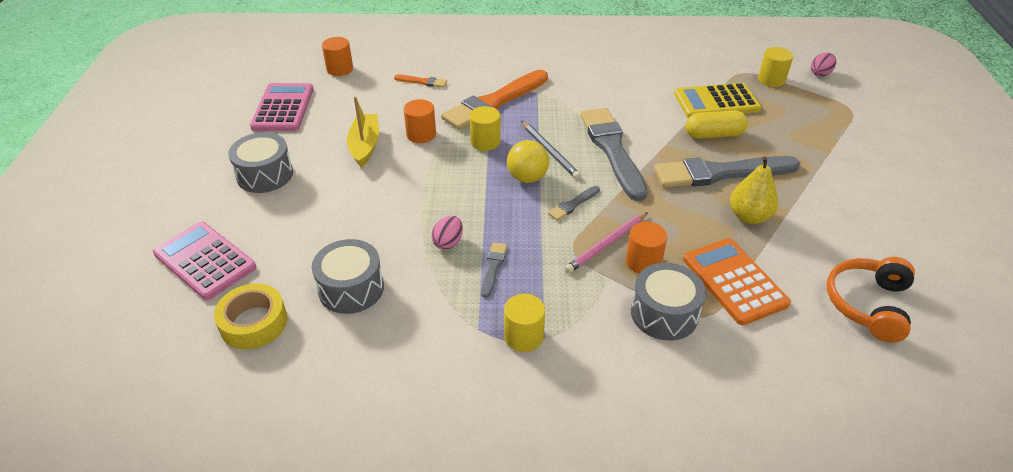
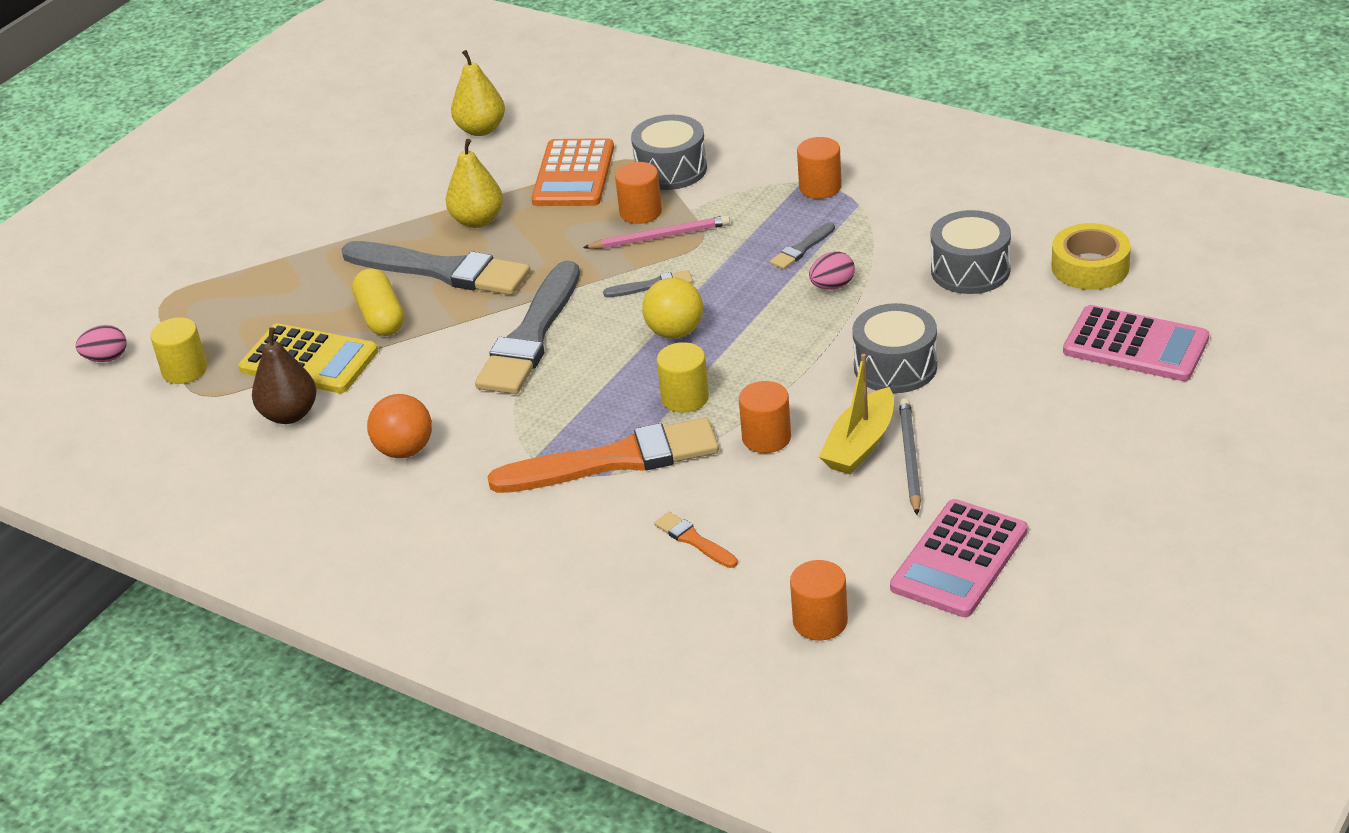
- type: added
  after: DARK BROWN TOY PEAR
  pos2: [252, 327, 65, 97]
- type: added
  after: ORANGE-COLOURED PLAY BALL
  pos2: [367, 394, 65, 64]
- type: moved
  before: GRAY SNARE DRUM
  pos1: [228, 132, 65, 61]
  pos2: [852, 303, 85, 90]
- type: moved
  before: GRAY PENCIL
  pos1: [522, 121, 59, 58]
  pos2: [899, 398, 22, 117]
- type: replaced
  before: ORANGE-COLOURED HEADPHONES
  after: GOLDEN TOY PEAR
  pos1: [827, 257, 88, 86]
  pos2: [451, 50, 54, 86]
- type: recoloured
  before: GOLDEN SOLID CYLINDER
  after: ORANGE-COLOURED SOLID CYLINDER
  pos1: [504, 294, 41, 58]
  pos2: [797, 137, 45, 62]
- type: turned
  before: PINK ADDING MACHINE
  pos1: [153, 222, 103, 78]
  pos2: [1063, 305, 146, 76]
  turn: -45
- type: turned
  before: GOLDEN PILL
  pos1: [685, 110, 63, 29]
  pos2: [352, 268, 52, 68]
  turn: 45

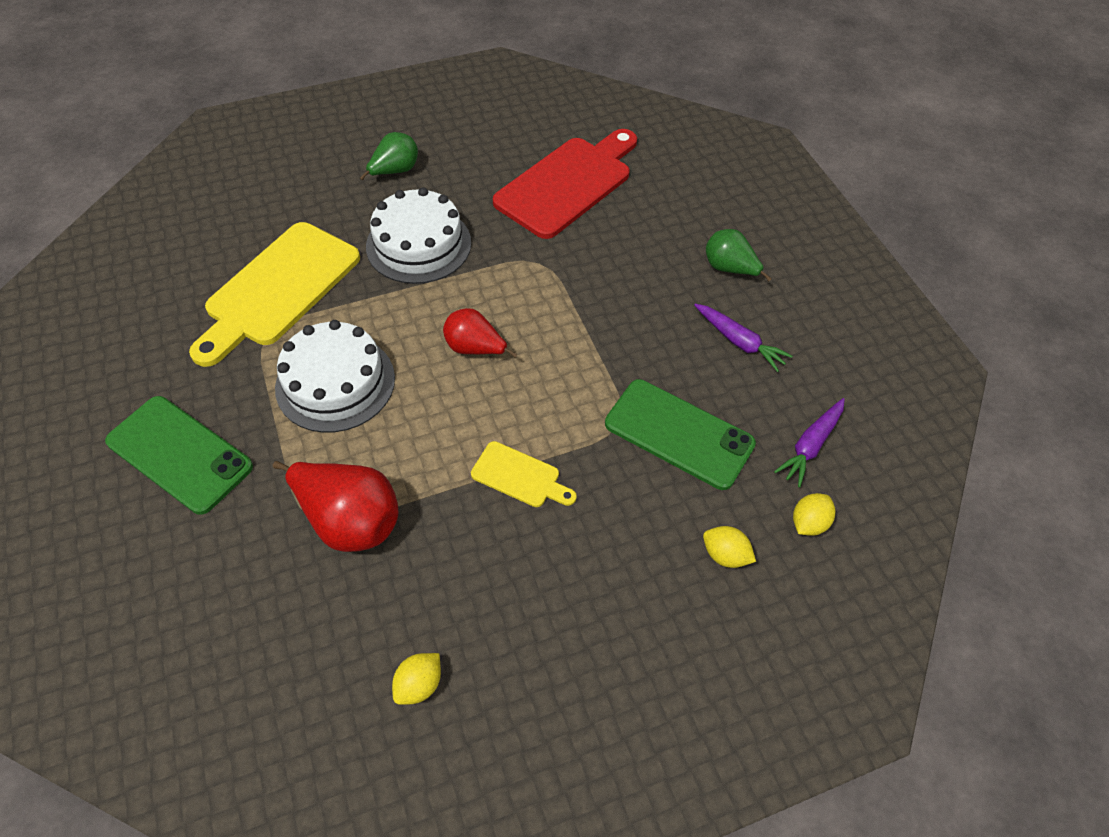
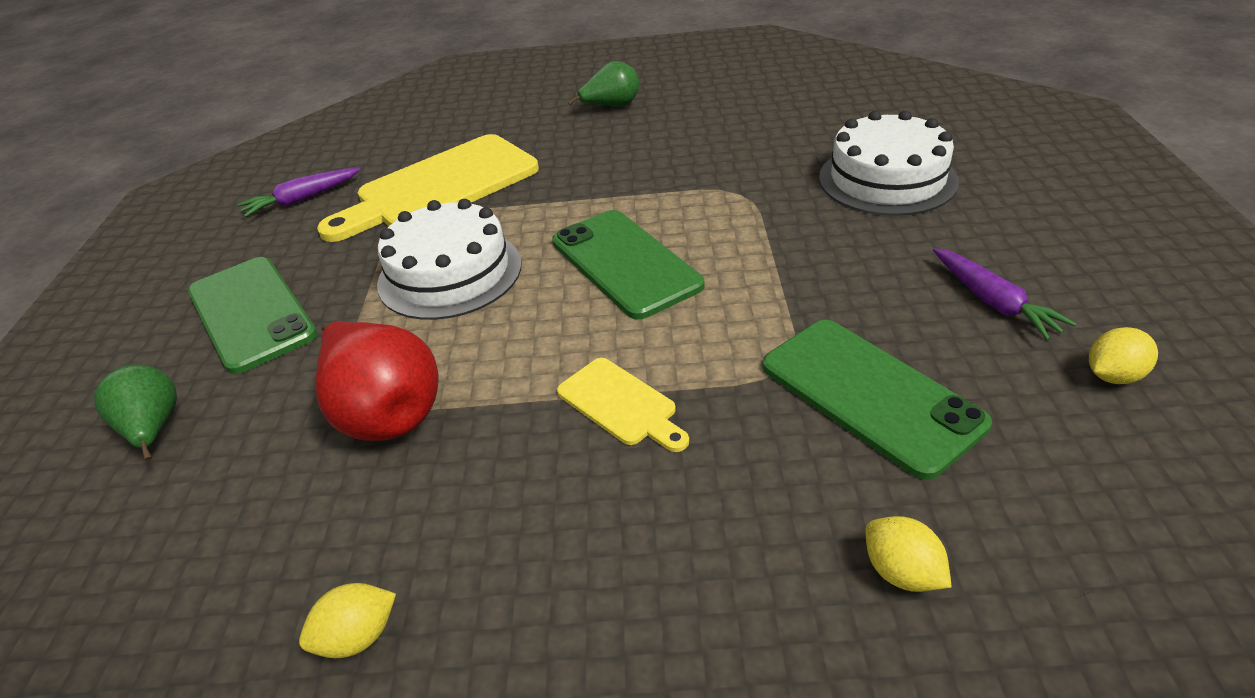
- type: removed
  before: CRIMSON BREAD BOARD
  pos1: [493, 129, 144, 110]
- type: moved
  before: WHITE GATEAU
  pos1: [366, 187, 105, 97]
  pos2: [819, 111, 140, 105]
- type: moved
  before: EMERALD TOY PEAR
  pos1: [706, 229, 65, 53]
  pos2: [94, 364, 83, 97]
- type: moved
  before: VIOLET ROOT VEGETABLE
  pos1: [774, 398, 71, 90]
  pos2: [238, 168, 122, 49]
- type: moved
  before: GOLDEN CITRUS FRUIT
  pos1: [793, 493, 42, 43]
  pos2: [1089, 327, 69, 57]
- type: replaced
  before: CRIMSON TOY PEAR
  after: EMERALD SMARTPHONE
  pos1: [443, 308, 74, 50]
  pos2: [552, 210, 153, 109]

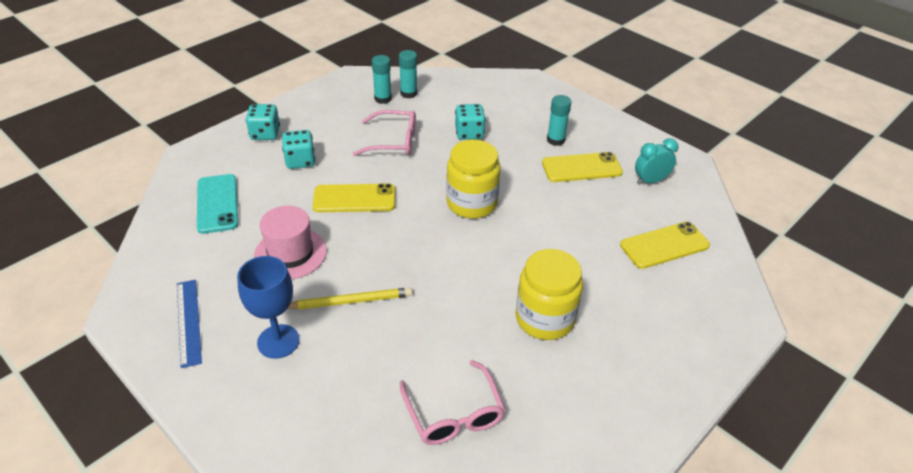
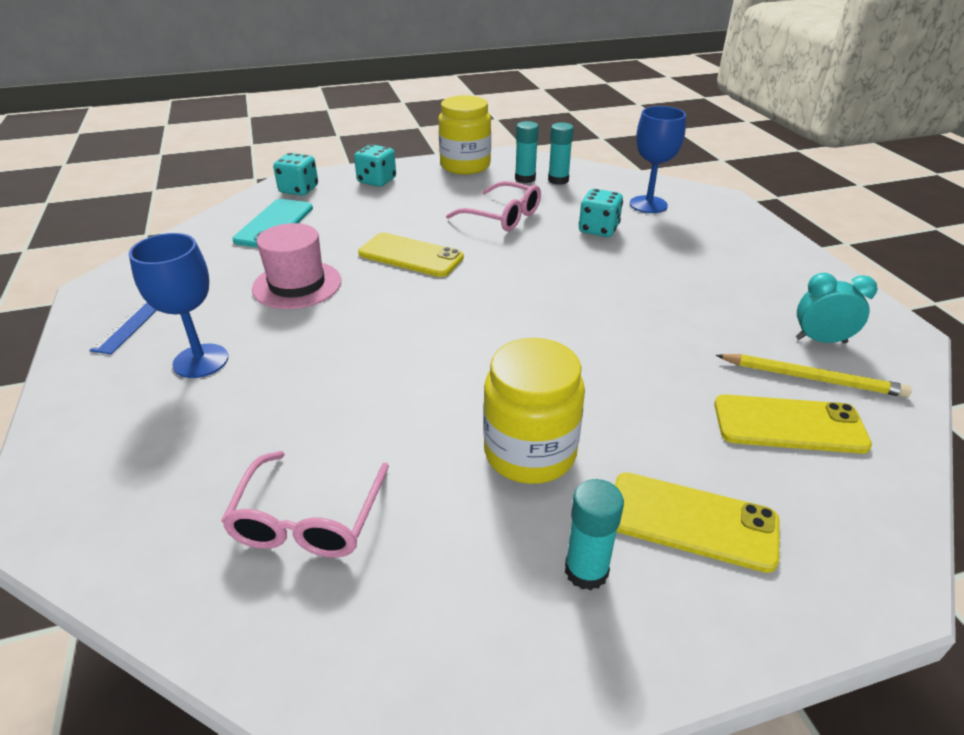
- type: added
  after: ROYAL BLUE GOBLET
  pos2: [630, 106, 56, 107]
- type: moved
  before: TURQUOISE GAME DIE
  pos1: [282, 130, 33, 39]
  pos2: [273, 153, 45, 43]
- type: moved
  before: GOLDEN PENCIL
  pos1: [288, 287, 124, 23]
  pos2: [716, 354, 196, 43]
- type: moved
  before: GOLDEN JAM JAR
  pos1: [446, 140, 55, 79]
  pos2: [438, 95, 53, 80]
- type: moved
  before: GOLDEN SMARTPHONE
  pos1: [542, 152, 81, 30]
  pos2: [615, 472, 165, 101]
- type: moved
  before: TURQUOISE STICK OF GLUE
  pos1: [547, 95, 24, 51]
  pos2: [565, 479, 59, 111]

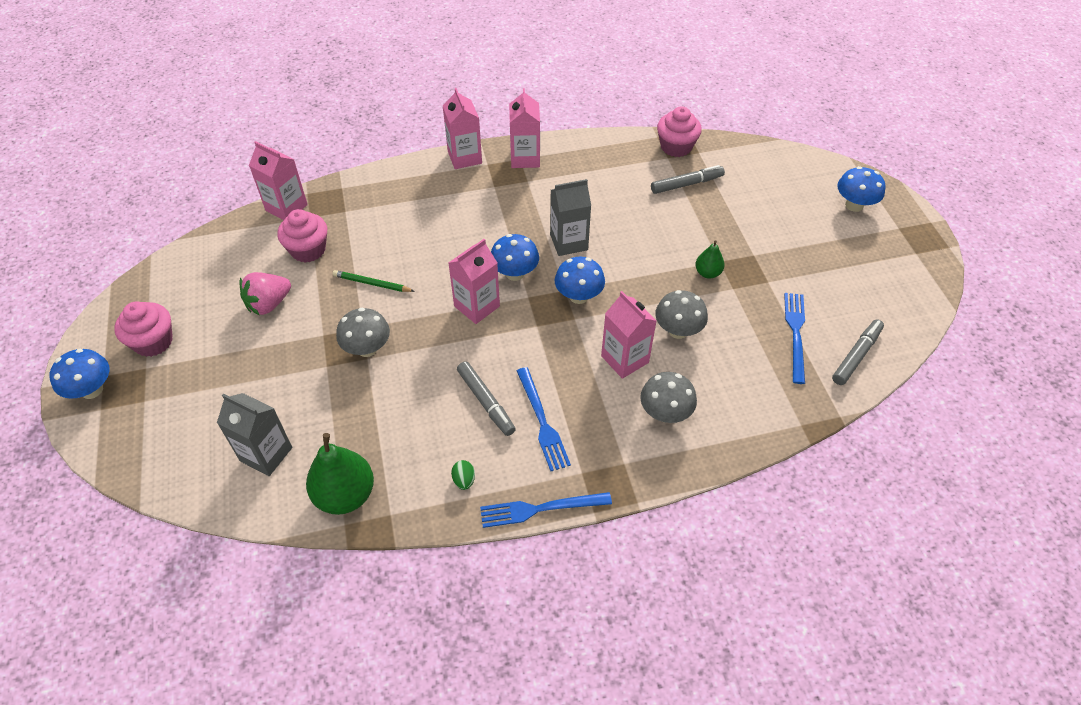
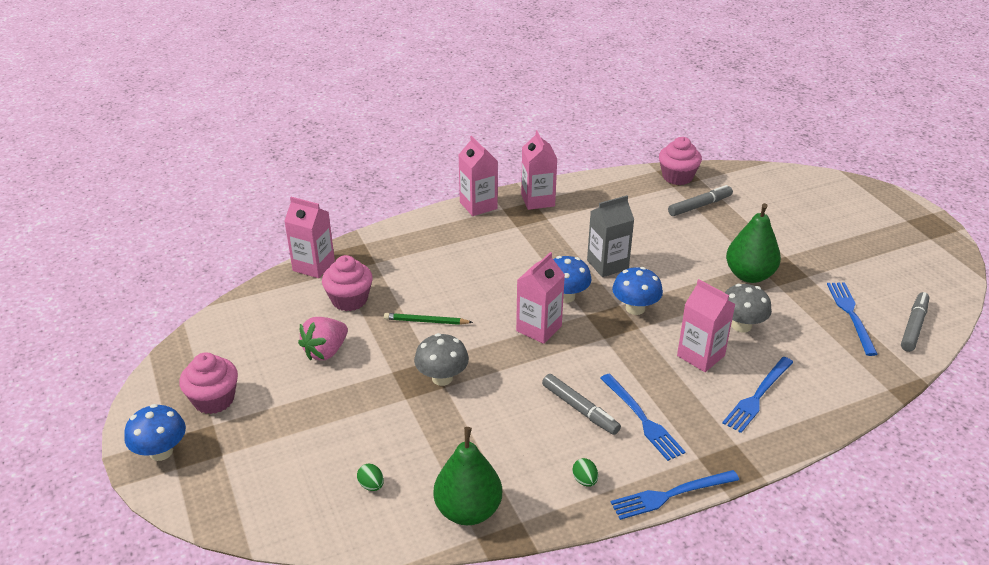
- type: removed
  before: ROYAL BLUE MUSHROOM
  pos1: [837, 166, 49, 46]
- type: replaced
  before: GRAY MILK CARTON
  after: EMERALD EGG SHAPE
  pos1: [217, 393, 75, 83]
  pos2: [357, 464, 27, 27]
- type: replaced
  before: GRAY MUSHROOM
  after: ROYAL BLUE FORK
  pos1: [640, 372, 57, 51]
  pos2: [722, 357, 71, 76]
- type: resized
  before: EMERALD TOY PEAR
  pos1: [695, 240, 30, 39]
  pos2: [726, 203, 55, 80]
  scale: 1.88

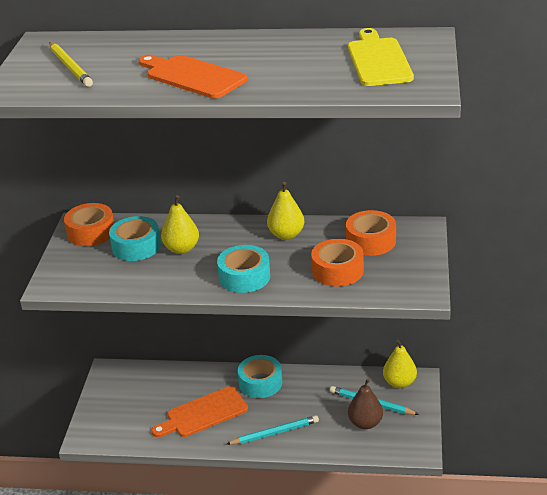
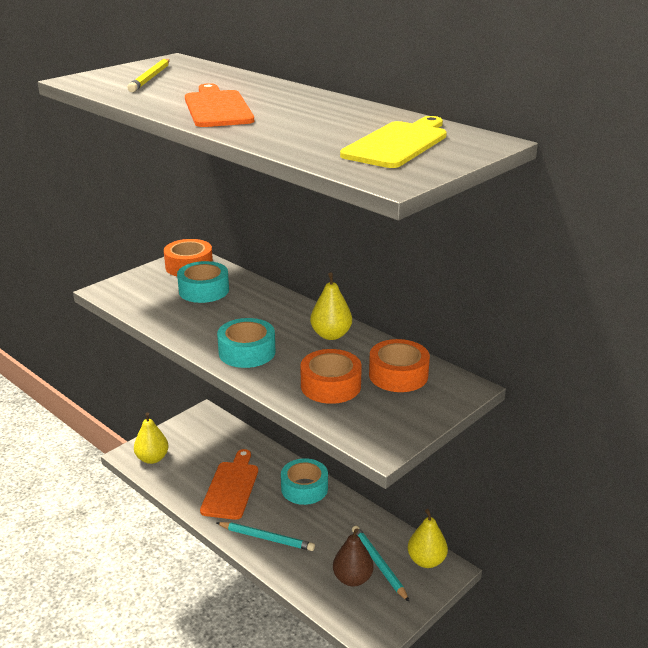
- type: moved
  before: GOLDEN TOY PEAR
  pos1: [161, 195, 38, 59]
  pos2: [134, 413, 35, 51]
- type: turned
  before: ORANGE-COLOURED BREAD BOARD
  pos1: [151, 386, 97, 51]
  pos2: [200, 449, 58, 71]
  turn: 90

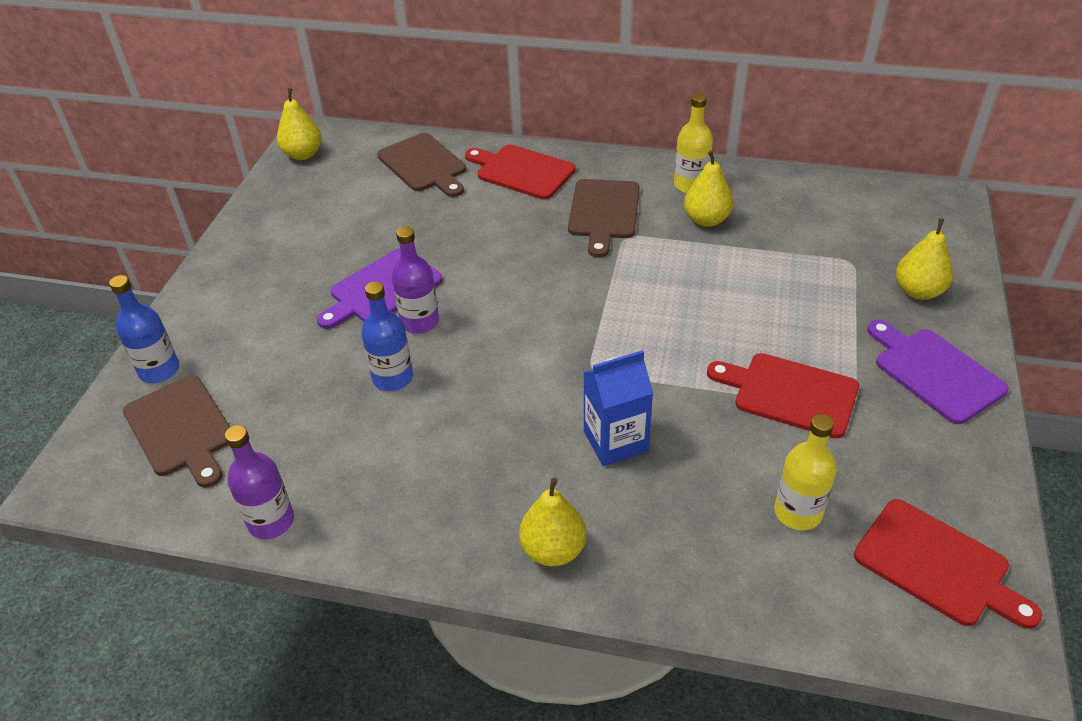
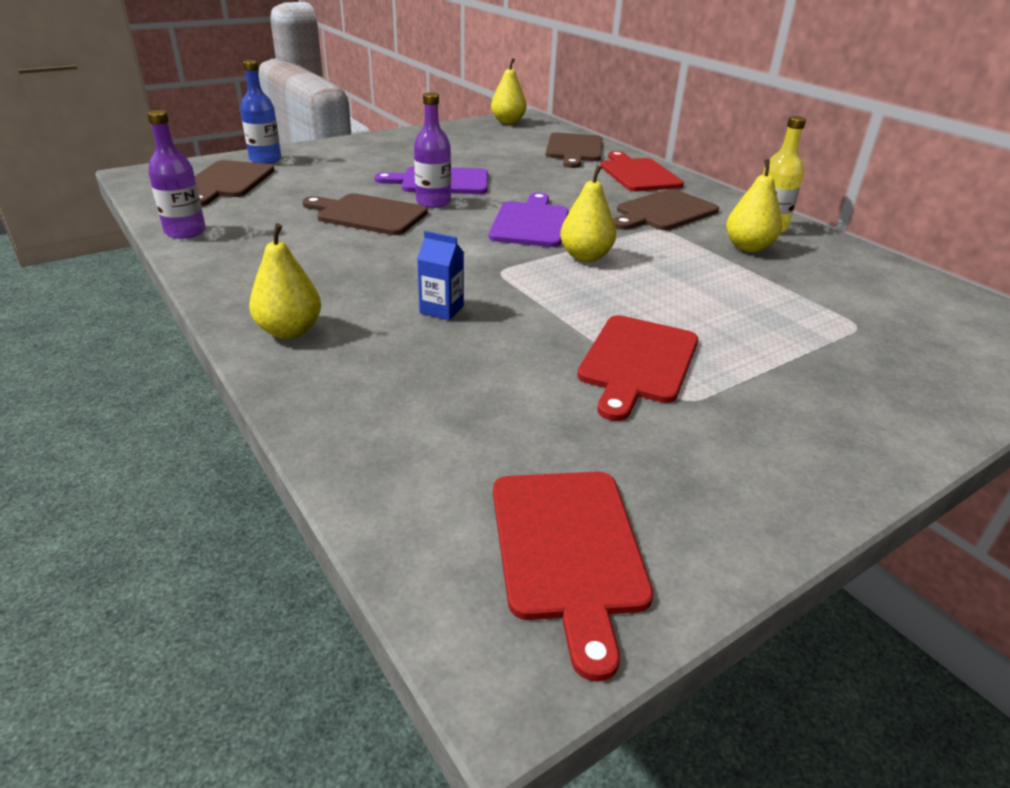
- type: removed
  before: GOLDEN FLASK
  pos1: [774, 414, 63, 117]
- type: moved
  before: VIOLET BREAD BOARD
  pos1: [867, 320, 142, 104]
  pos2: [489, 192, 80, 55]
- type: moved
  before: GOLDEN TOY PEAR
  pos1: [896, 218, 57, 82]
  pos2: [560, 165, 56, 97]
- type: replaced
  before: ROYAL BLUE FLASK
  after: DARK BROWN BREAD BOARD
  pos1: [361, 281, 52, 110]
  pos2: [302, 193, 126, 42]
- type: turned
  before: CRIMSON BREAD BOARD
  pos1: [707, 353, 152, 85]
  pos2: [577, 315, 121, 106]
  turn: -135
- type: resized
  before: ROYAL BLUE MILK CARTON
  pos1: [583, 350, 70, 116]
  pos2: [417, 231, 47, 89]
  scale: 0.64

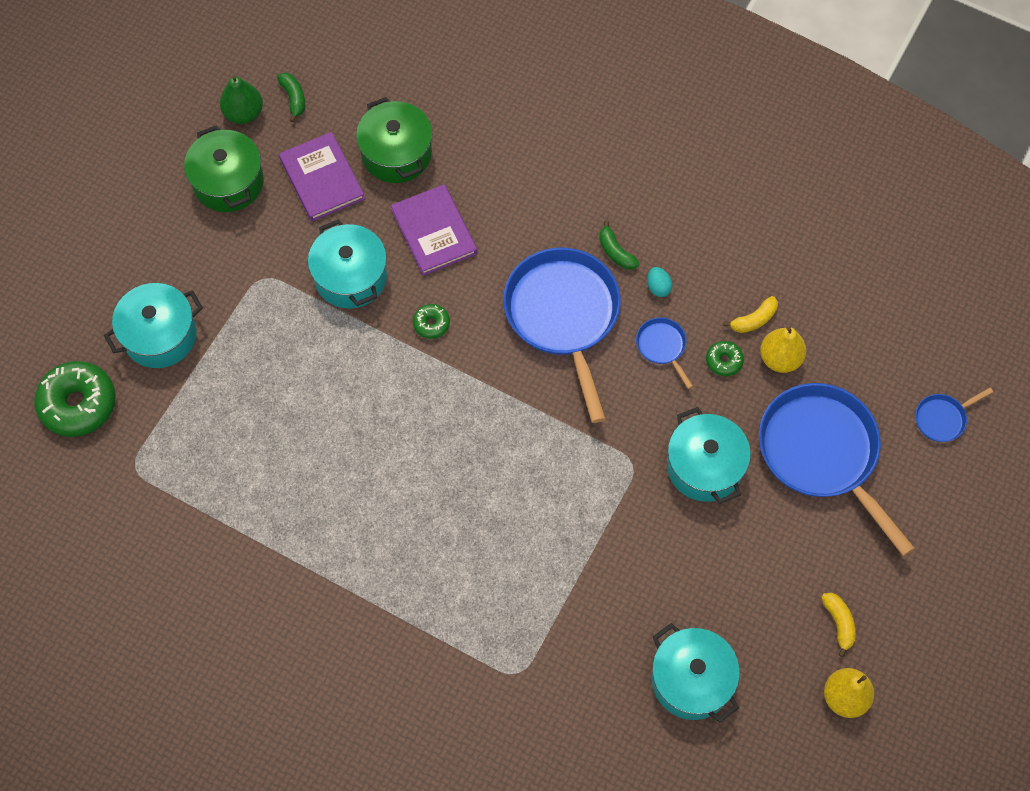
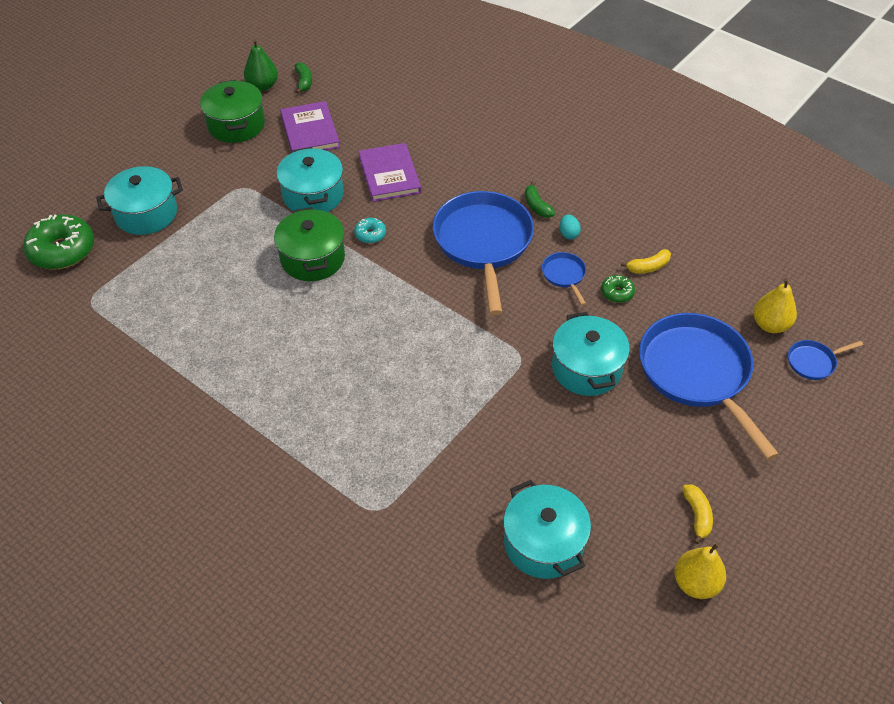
- type: moved
  before: EMERALD STOCKPOT
  pos1: [356, 97, 77, 86]
  pos2: [274, 207, 71, 74]
- type: moved
  before: GOLDEN TOY PEAR
  pos1: [760, 326, 46, 47]
  pos2: [753, 278, 44, 55]
- type: recoloured
  before: EMERALD DONUT
  after: TURQUOISE DONUT
  pos1: [413, 304, 37, 35]
  pos2: [354, 218, 32, 25]

